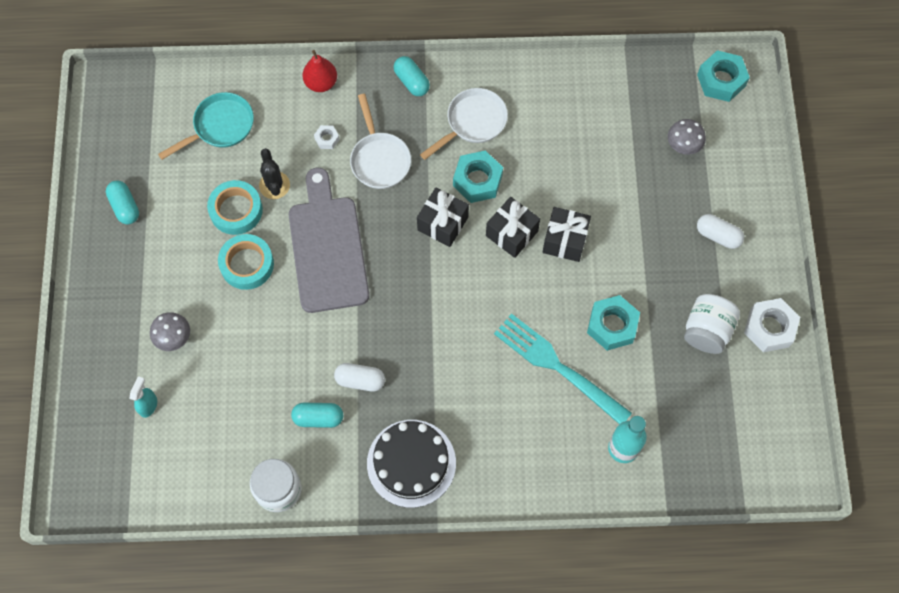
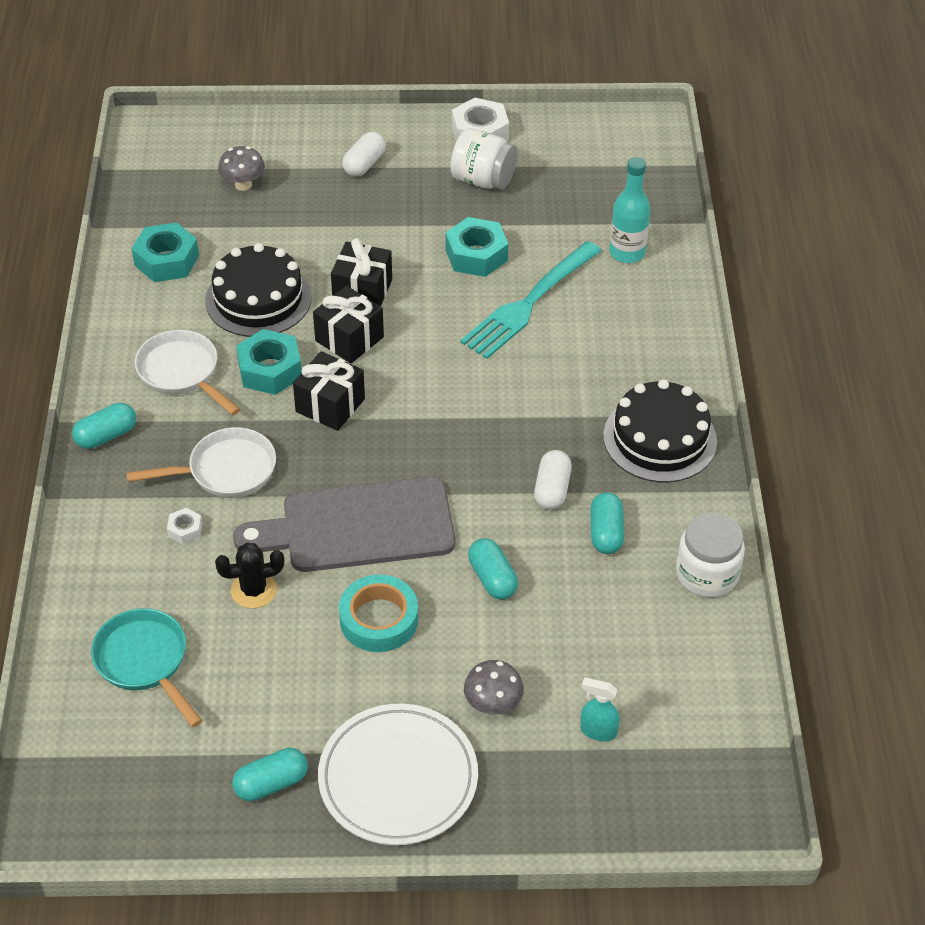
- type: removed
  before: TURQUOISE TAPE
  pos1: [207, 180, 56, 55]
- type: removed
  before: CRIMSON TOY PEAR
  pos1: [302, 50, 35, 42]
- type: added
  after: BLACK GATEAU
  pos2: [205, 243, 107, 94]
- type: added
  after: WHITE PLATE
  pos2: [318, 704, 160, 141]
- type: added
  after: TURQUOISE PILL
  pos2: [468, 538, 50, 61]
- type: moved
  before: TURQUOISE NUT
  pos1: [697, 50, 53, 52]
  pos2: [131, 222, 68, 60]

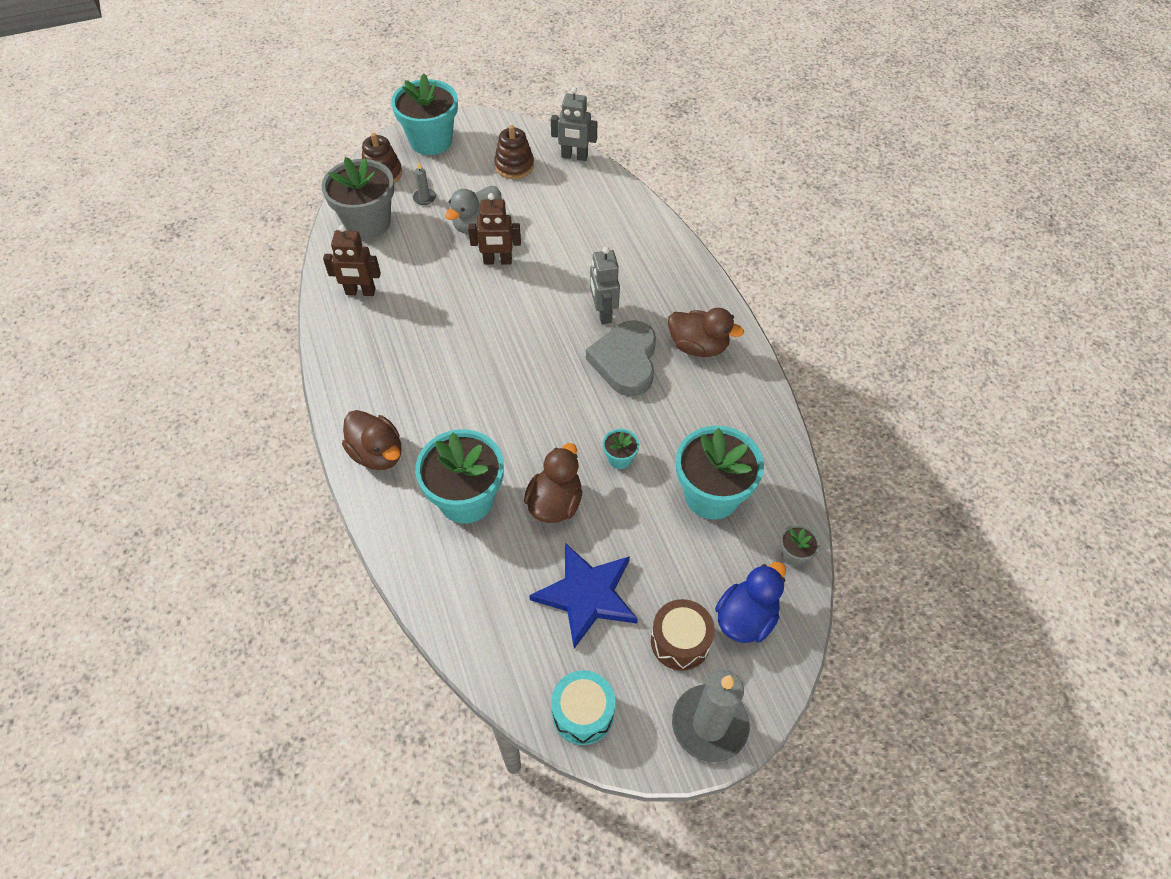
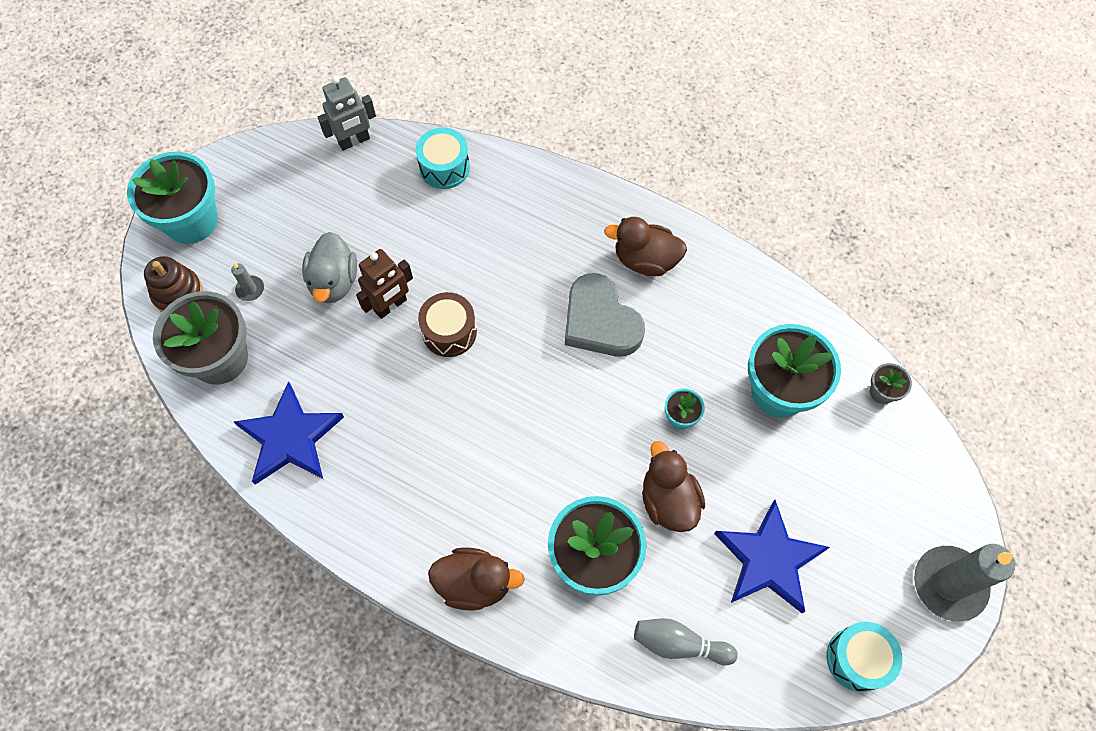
- type: removed
  before: DARK BROWN STACKING TOY
  pos1: [494, 125, 40, 54]
- type: removed
  before: GRAY ROBOT
  pos1: [590, 247, 30, 77]
- type: removed
  before: ROYAL BLUE RUBBER DUCK
  pos1: [715, 562, 71, 81]
- type: added
  after: TURQUOISE SNARE DRUM
  pos2: [416, 128, 54, 61]
- type: added
  after: GRAY BOWLING PIN
  pos2: [634, 618, 104, 47]
- type: moved
  before: DARK BROWN SNARE DRUM
  pos1: [651, 599, 64, 72]
  pos2: [418, 292, 59, 65]
- type: replaced
  before: DARK BROWN ROBOT
  after: ROYAL BLUE FIVE-POINTED STAR
  pos1: [323, 225, 58, 71]
  pos2: [234, 381, 110, 104]
- type: turned
  before: DARK BROWN RUBBER DUCK
  pos1: [668, 308, 76, 49]
  pos2: [604, 217, 83, 59]
  turn: -150

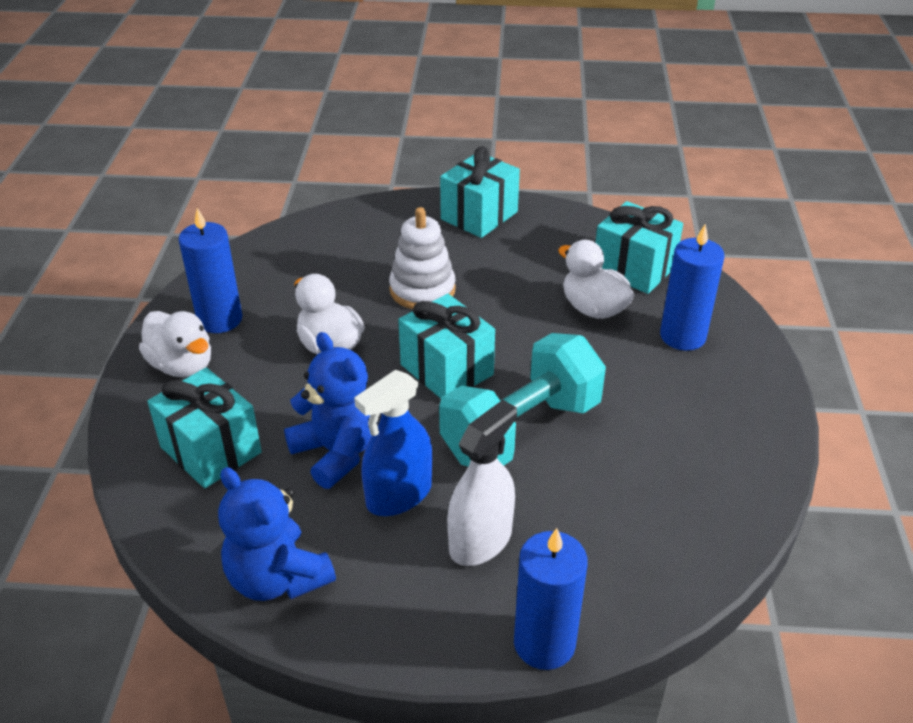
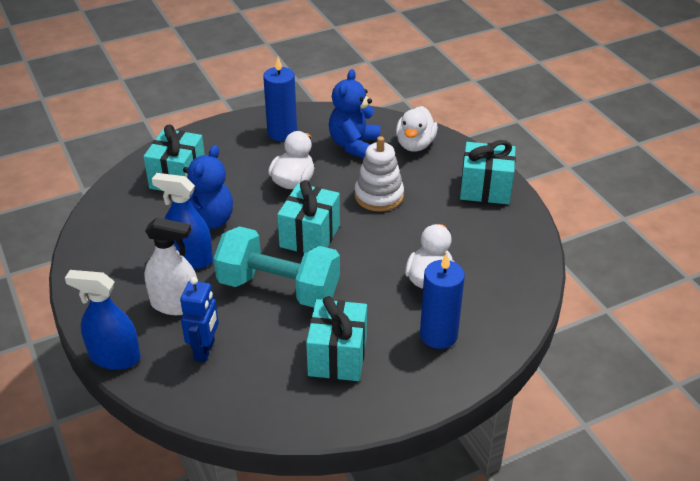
- type: added
  after: ROYAL BLUE ROBOT
  pos2: [180, 277, 39, 85]
- type: moved
  before: WHITE RUBBER DUCK
  pos1: [139, 311, 72, 66]
  pos2: [396, 106, 42, 46]
- type: moved
  before: ROYAL BLUE TEDDY BEAR
  pos1: [218, 467, 118, 134]
  pos2: [329, 69, 51, 90]
- type: moved
  before: TURQUOISE PRESENT
  pos1: [595, 201, 88, 93]
  pos2: [306, 296, 61, 85]
- type: replaced
  before: ROYAL BLUE WAX CANDLE
  after: ROYAL BLUE SPRAY CLEANER
  pos1: [514, 528, 74, 142]
  pos2: [65, 270, 76, 100]

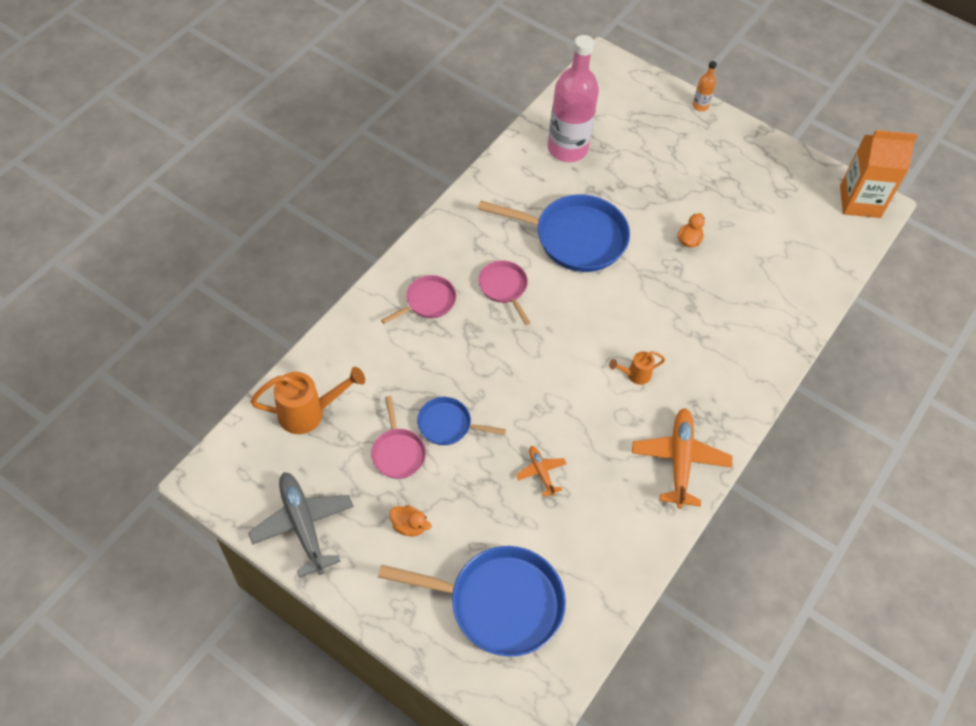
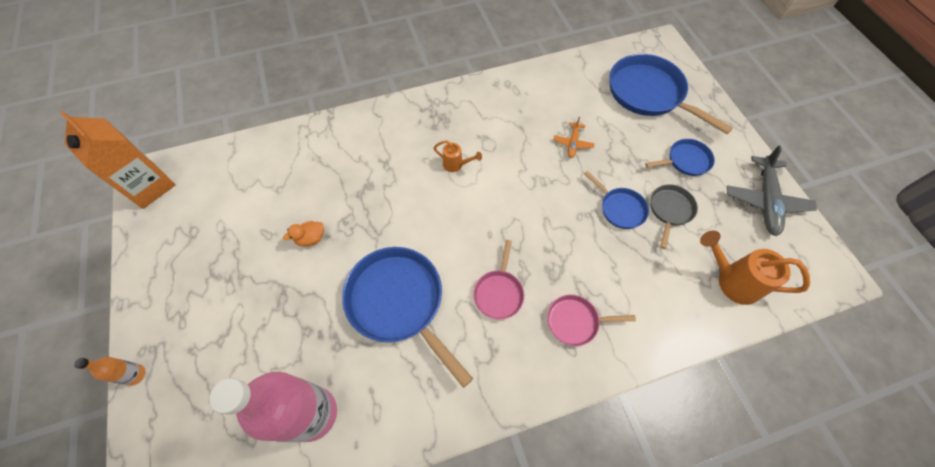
- type: removed
  before: ORANGE-COLOURED AEROPLANE
  pos1: [632, 408, 100, 101]
- type: replaced
  before: ORANGE-COLOURED RUBBER DUCK
  after: ROYAL BLUE SKILLET
  pos1: [389, 505, 43, 31]
  pos2: [645, 139, 70, 37]
- type: recoloured
  before: PINK SKILLET
  after: GRAY SKILLET
  pos1: [371, 396, 55, 83]
  pos2: [650, 184, 48, 65]

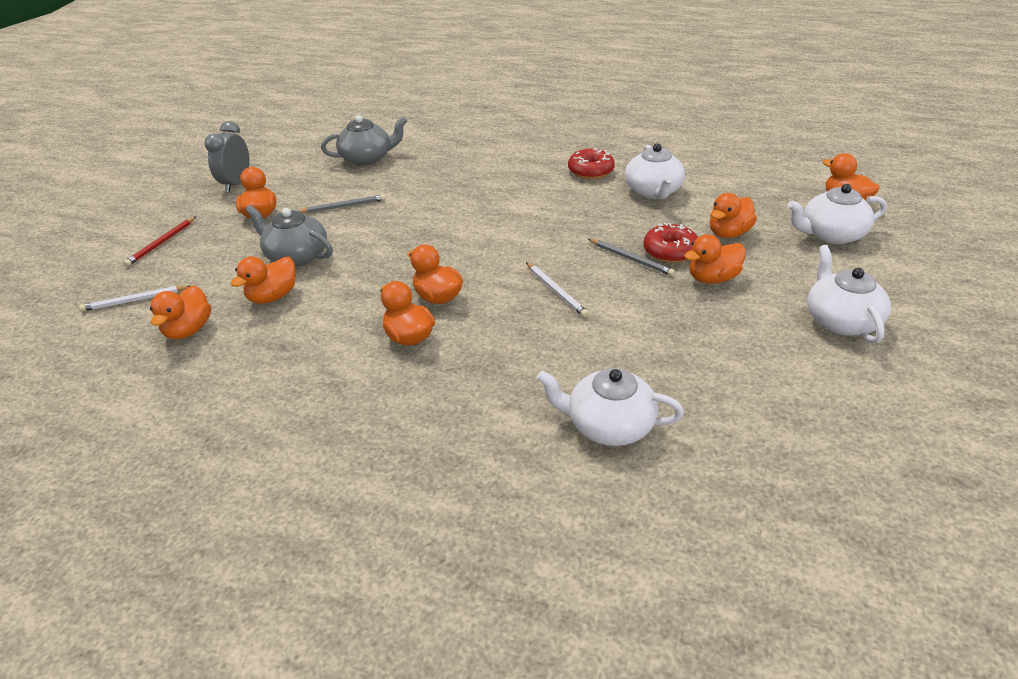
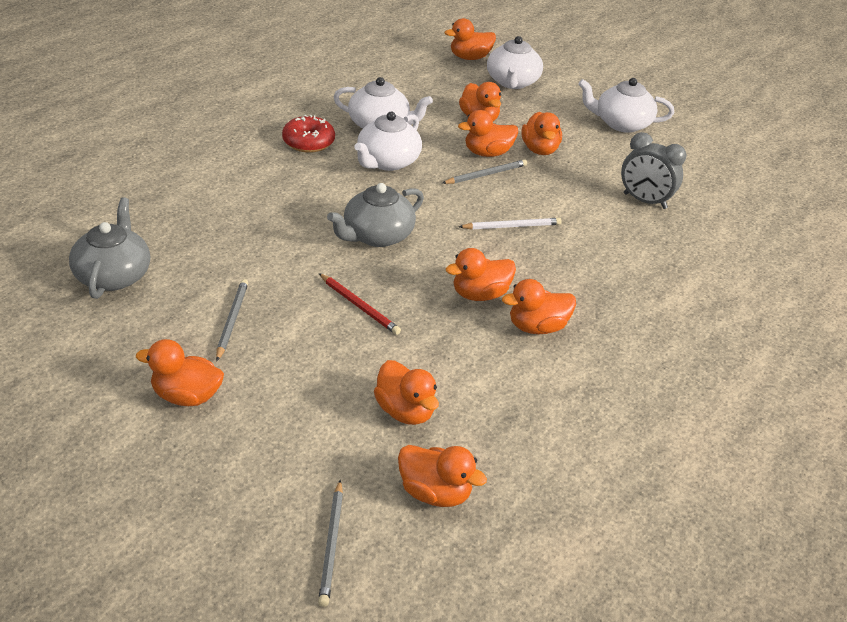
- type: moved
  before: CRIMSON PENCIL
  pos1: [124, 217, 72, 49]
  pos2: [319, 273, 82, 62]
- type: moved
  before: GRAY ALARM CLOCK
  pos1: [205, 121, 45, 71]
  pos2: [621, 132, 66, 77]
- type: moved
  before: GRAY TEA POT
  pos1: [245, 205, 88, 62]
  pos2: [327, 183, 97, 64]
- type: moved
  before: WHITE TEA POT
  pos1: [536, 368, 148, 78]
  pos2: [354, 112, 68, 59]
- type: replaced
  before: CRIMSON DONUT
  after: ORANGE-COLOURED RUBBER DUCK
  pos1: [643, 223, 55, 40]
  pos2: [458, 110, 60, 47]
- type: recoloured
  before: WHITE PENCIL
  after: GRAY PENCIL
  pos1: [79, 285, 111, 27]
  pos2: [318, 480, 25, 127]

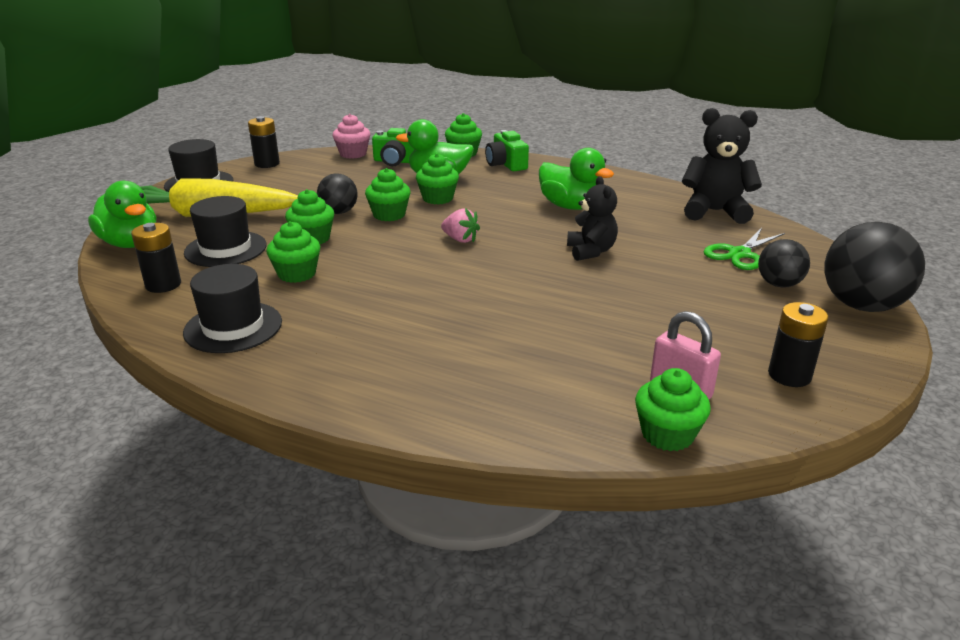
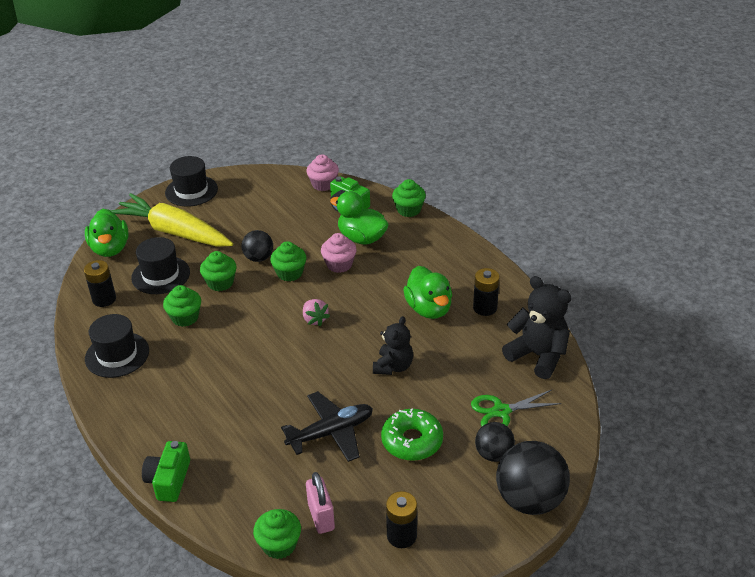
- type: added
  after: BLACK AEROPLANE
  pos2: [281, 391, 92, 71]
- type: added
  after: EMERALD DONUT
  pos2: [381, 408, 62, 53]
- type: moved
  before: BLACK BATTERY
  pos1: [248, 116, 32, 52]
  pos2: [473, 268, 27, 48]
- type: moved
  before: EMERALD PHOTO CAMERA
  pos1: [485, 130, 44, 41]
  pos2: [142, 441, 48, 61]
- type: recoloured
  before: EMERALD MUFFIN
  after: PINK MUFFIN
  pos1: [416, 153, 43, 52]
  pos2: [321, 233, 36, 40]

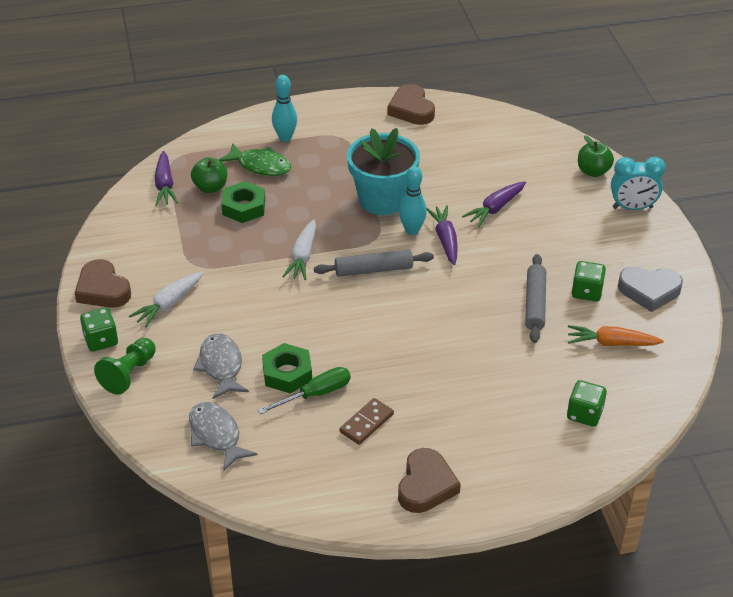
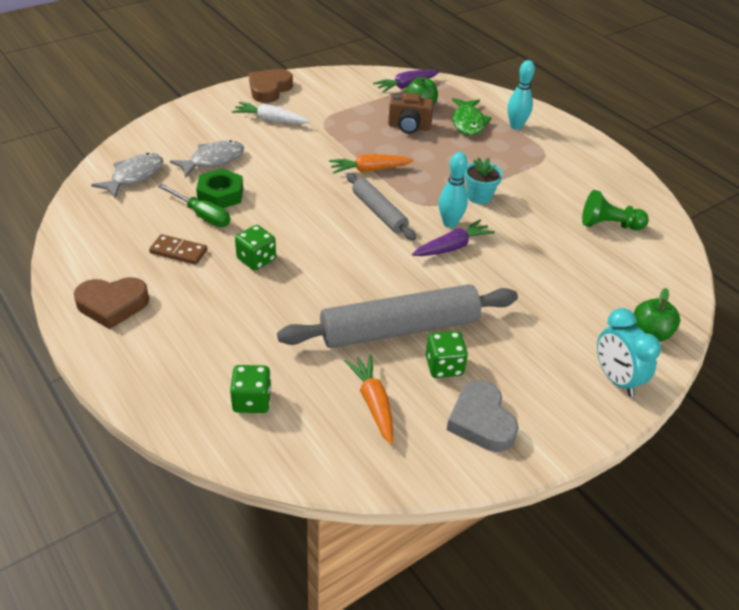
- type: removed
  before: DARK BROWN LOVE HEART
  pos1: [387, 84, 48, 41]
- type: removed
  before: VIOLET ROOT VEGETABLE
  pos1: [462, 181, 64, 46]
- type: moved
  before: EMERALD GAME DIE
  pos1: [80, 308, 38, 43]
  pos2: [235, 225, 41, 45]
- type: moved
  before: EMERALD CHESS PAWN
  pos1: [94, 338, 61, 57]
  pos2: [582, 190, 67, 40]
- type: replaced
  before: EMERALD NUT
  after: DARK BROWN PHOTO CAMERA
  pos1: [221, 181, 44, 42]
  pos2: [388, 92, 46, 42]
- type: recoloured
  before: WHITE ROOT VEGETABLE
  after: ORANGE-COLOURED ROOT VEGETABLE
  pos1: [282, 220, 34, 60]
  pos2: [329, 154, 84, 20]
- type: resized
  before: TURQUOISE POTTED PLANT
  pos1: [347, 128, 73, 87]
  pos2: [464, 157, 39, 47]
  scale: 0.52
- type: resized
  before: GRAY ROLLING PIN
  pos1: [525, 254, 21, 89]
  pos2: [277, 284, 241, 64]
  scale: 1.77

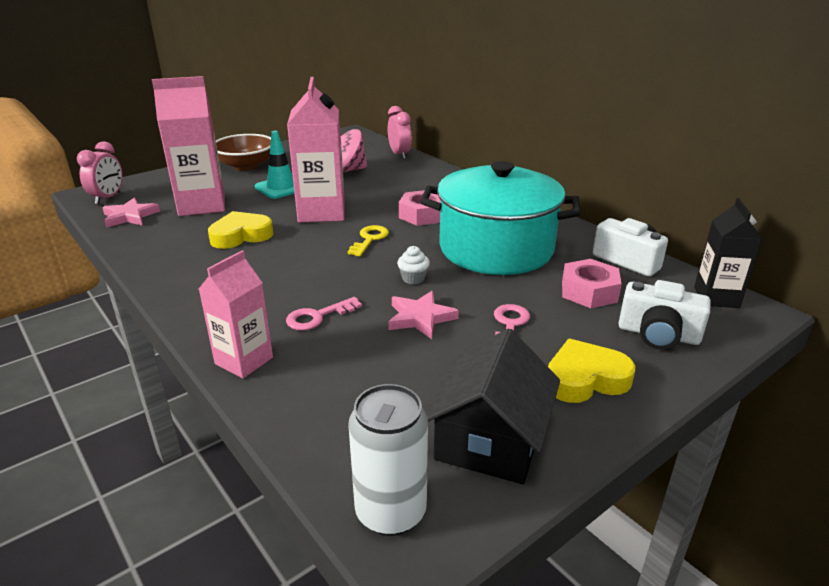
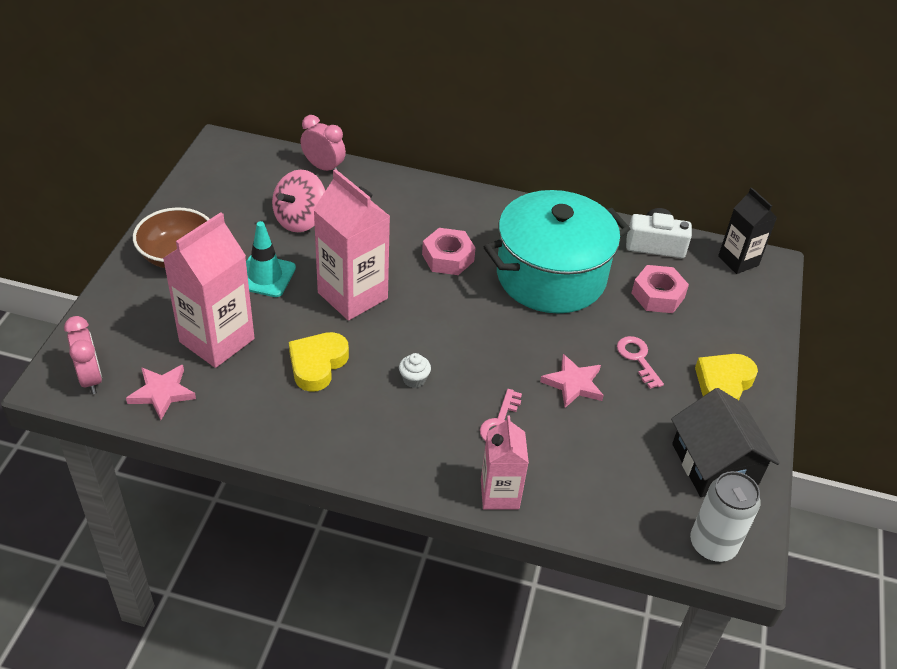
- type: removed
  before: GOLDEN LATCHKEY
  pos1: [348, 225, 41, 31]
- type: removed
  before: WHITE PHOTO CAMERA
  pos1: [618, 280, 93, 70]
- type: moved
  before: WHITE MUFFIN
  pos1: [397, 246, 33, 38]
  pos2: [399, 353, 32, 35]

